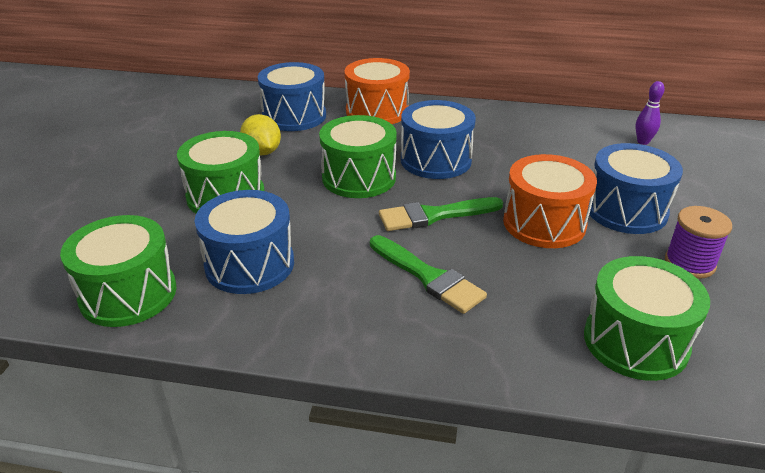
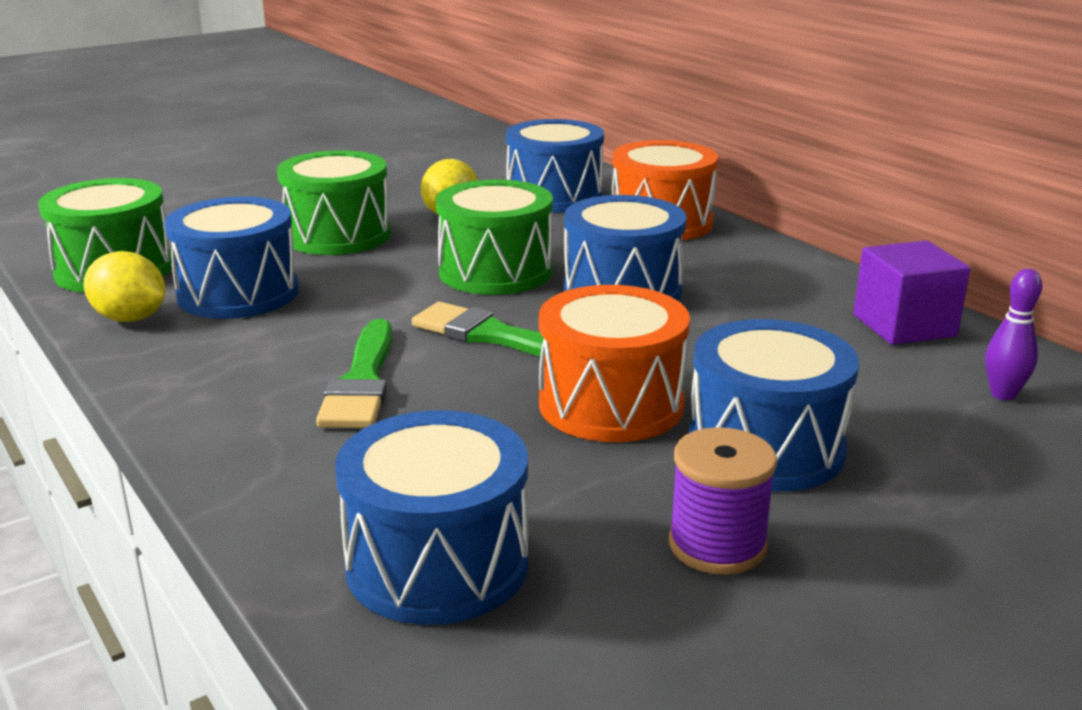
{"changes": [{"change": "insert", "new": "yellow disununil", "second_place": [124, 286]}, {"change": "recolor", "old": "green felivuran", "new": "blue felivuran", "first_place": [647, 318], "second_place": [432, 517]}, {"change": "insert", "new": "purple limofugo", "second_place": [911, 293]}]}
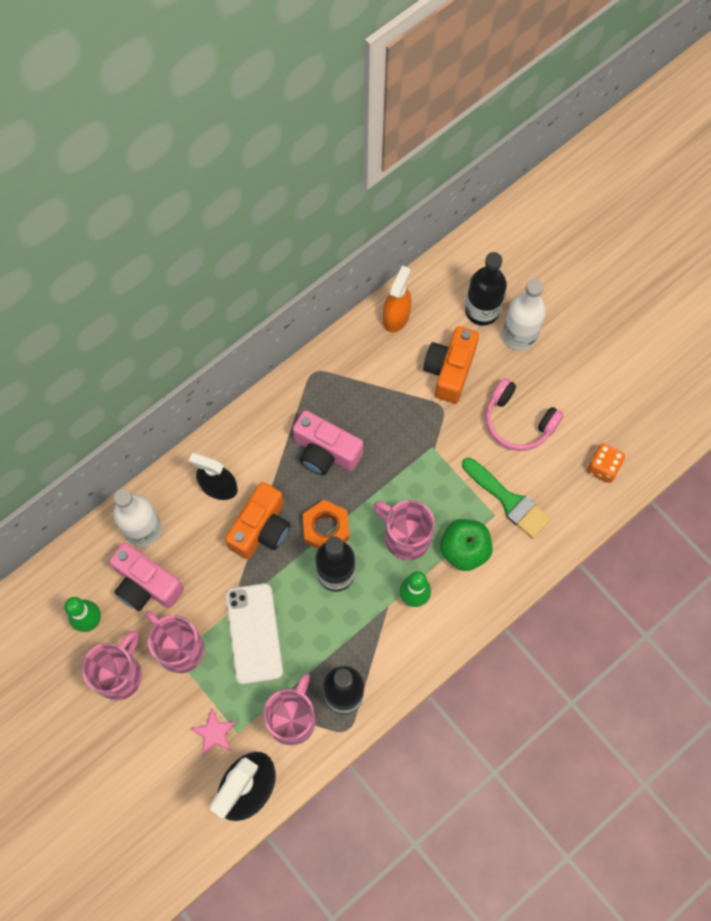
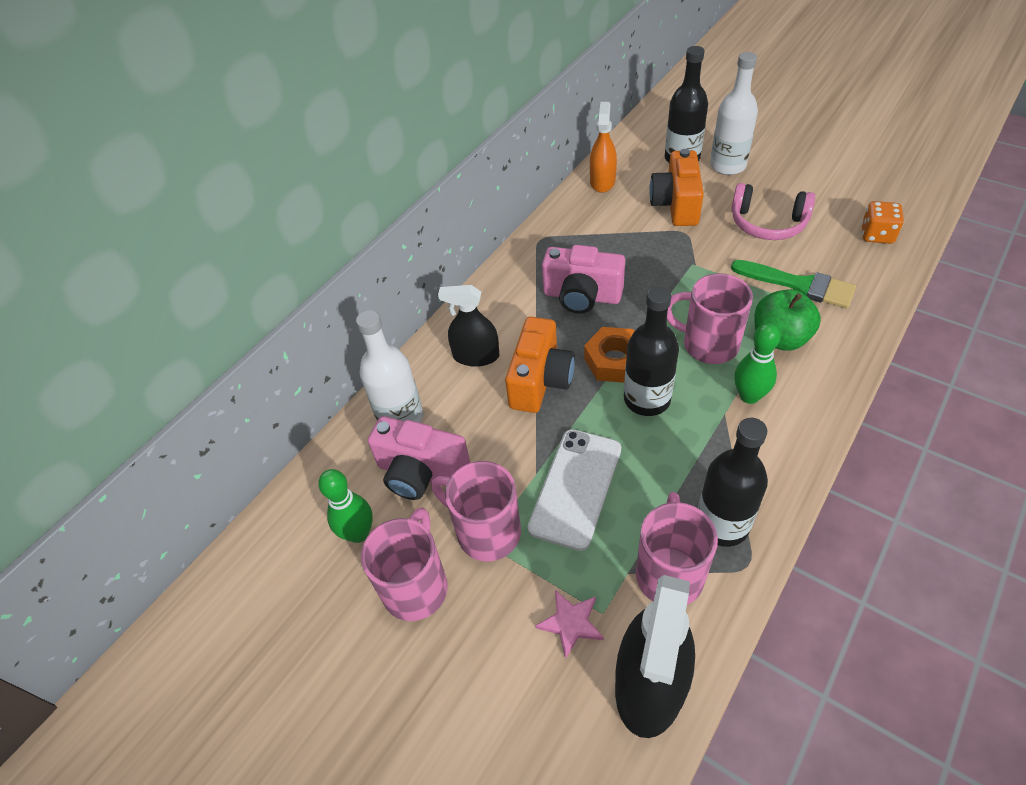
{"changes": [{"change": "rotate", "old": "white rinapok", "first_place": [254, 633], "second_place": [574, 490], "degrees": 45}]}
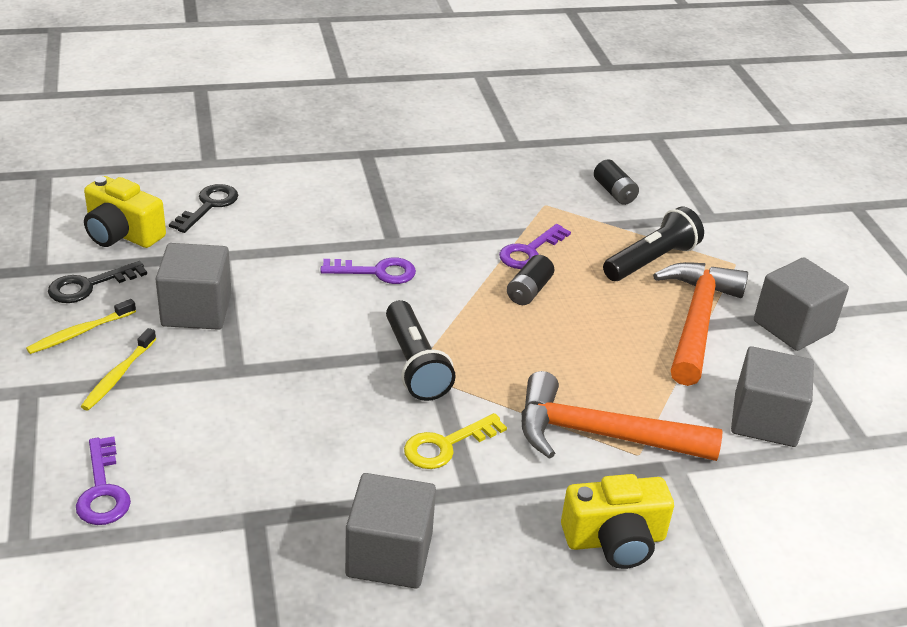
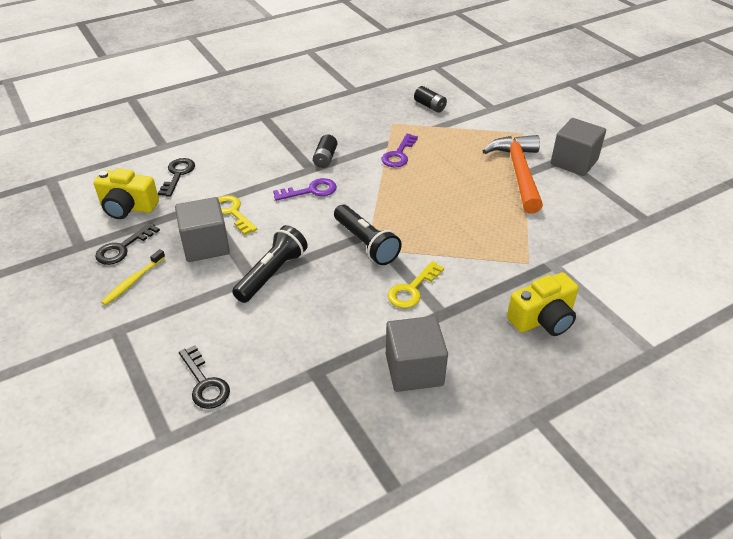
{"changes": [{"change": "recolor", "old": "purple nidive", "new": "black nidive", "first_place": [103, 481], "second_place": [204, 377]}, {"change": "insert", "new": "yellow nidive", "second_place": [237, 215]}, {"change": "move", "old": "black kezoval", "first_place": [653, 243], "second_place": [270, 264]}, {"change": "move", "old": "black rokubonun", "first_place": [530, 280], "second_place": [325, 151]}, {"change": "delete", "old": "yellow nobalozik", "first_place": [118, 369]}, {"change": "delete", "old": "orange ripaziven", "first_place": [622, 416]}, {"change": "delete", "old": "grey limofugo", "first_place": [772, 396]}]}
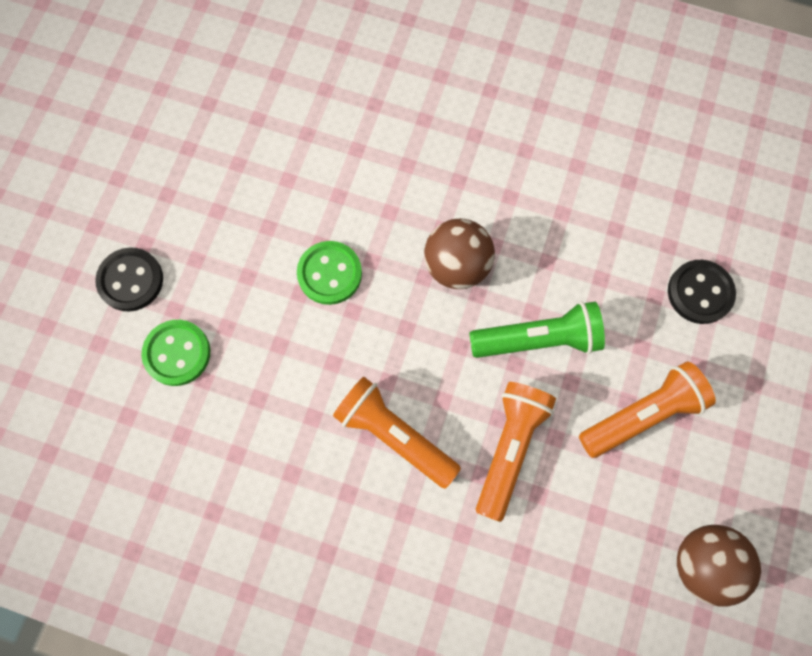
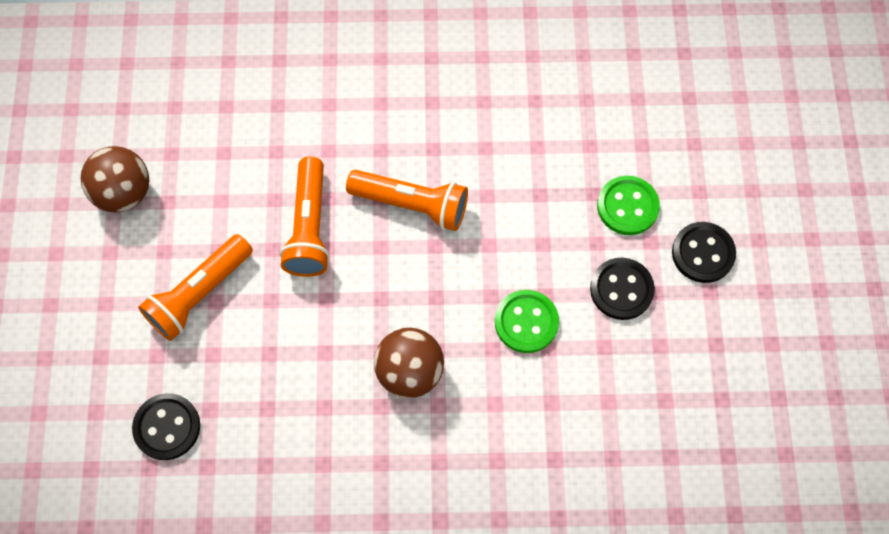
{"changes": [{"change": "insert", "new": "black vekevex", "second_place": [622, 289]}, {"change": "delete", "old": "green kezoval", "first_place": [537, 330]}]}
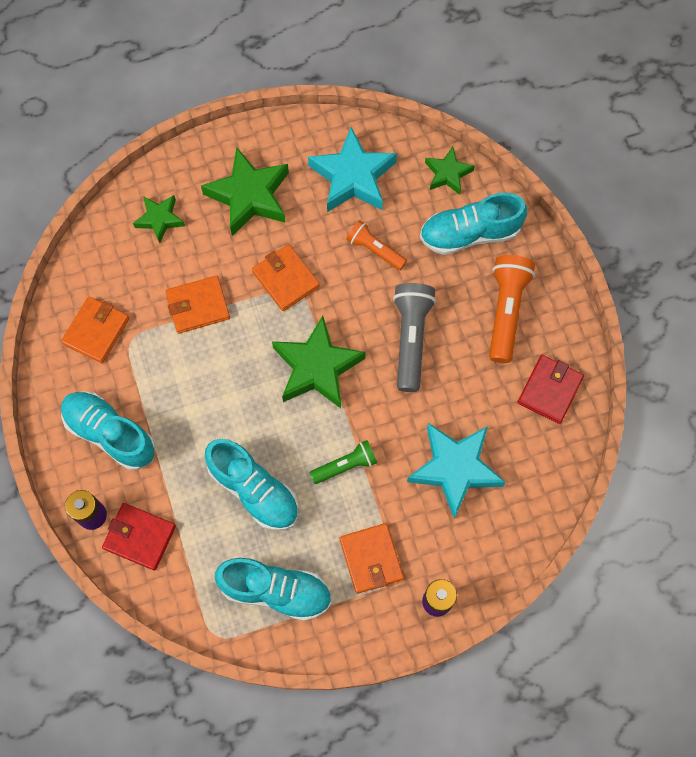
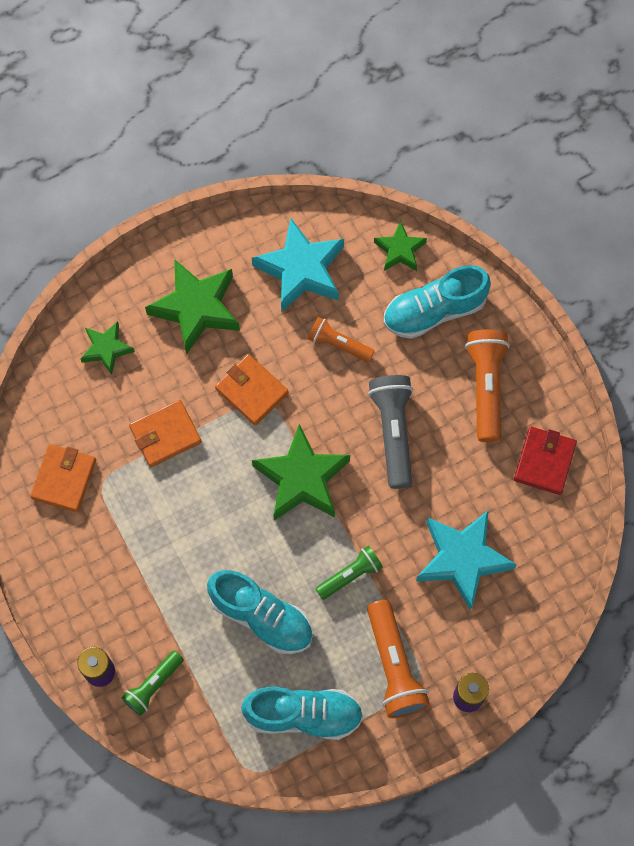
{"changes": [{"change": "replace", "old": "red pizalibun", "new": "green kezoval", "first_place": [139, 537], "second_place": [153, 683]}, {"change": "replace", "old": "orange pizalibun", "new": "orange kezoval", "first_place": [372, 558], "second_place": [398, 659]}, {"change": "delete", "old": "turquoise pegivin", "first_place": [108, 430]}]}
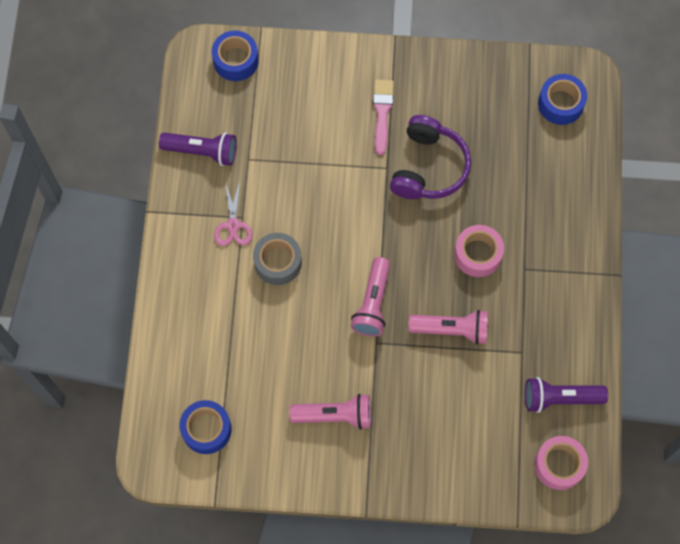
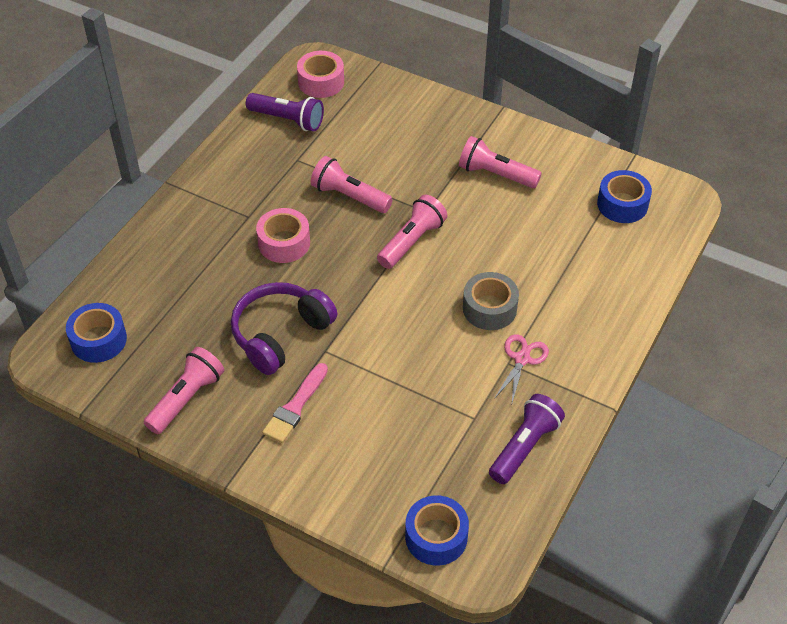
{"changes": [{"change": "insert", "new": "pink kezoval", "second_place": [184, 390]}, {"change": "rotate", "old": "purple kezoval", "first_place": [198, 149], "second_place": [527, 439], "degrees": 90}]}
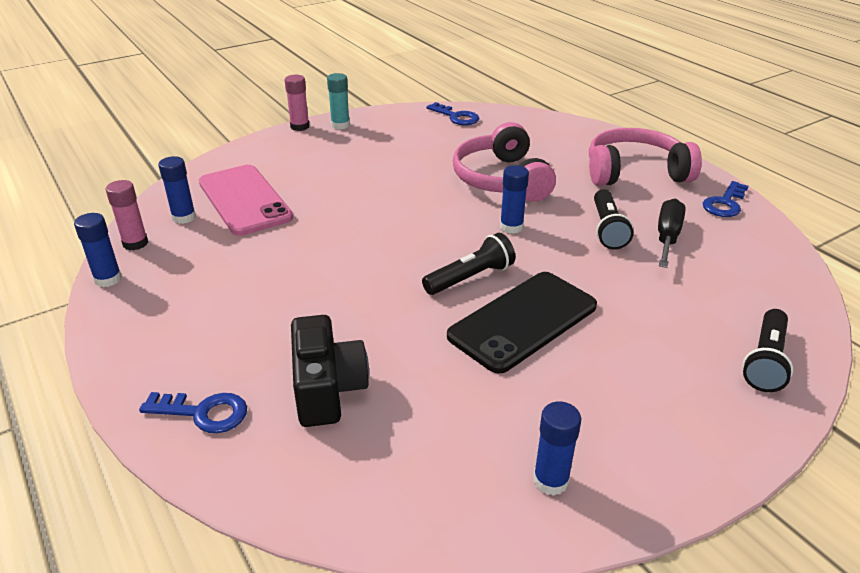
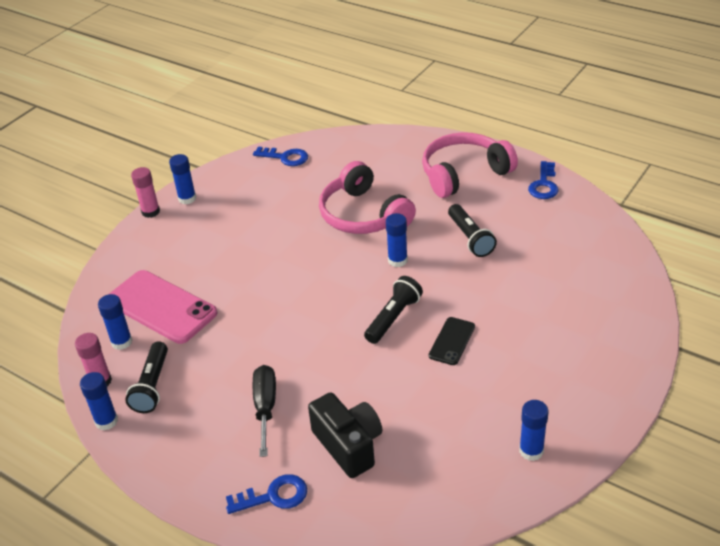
{"changes": [{"change": "move", "old": "black kezoval", "first_place": [767, 350], "second_place": [146, 377]}, {"change": "recolor", "old": "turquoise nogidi", "new": "blue nogidi", "first_place": [338, 101], "second_place": [182, 179]}, {"change": "move", "old": "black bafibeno", "first_place": [672, 233], "second_place": [264, 411]}, {"change": "resize", "old": "black rinapok", "first_place": [522, 323], "second_place": [452, 341], "factor": 0.51}]}
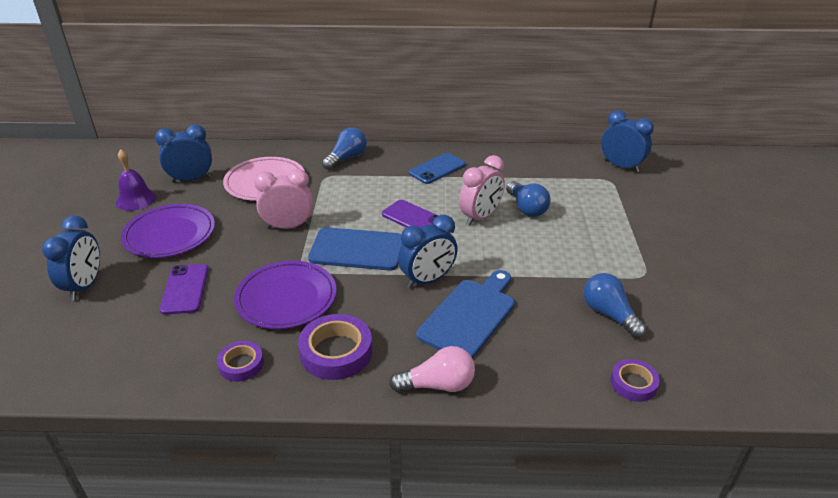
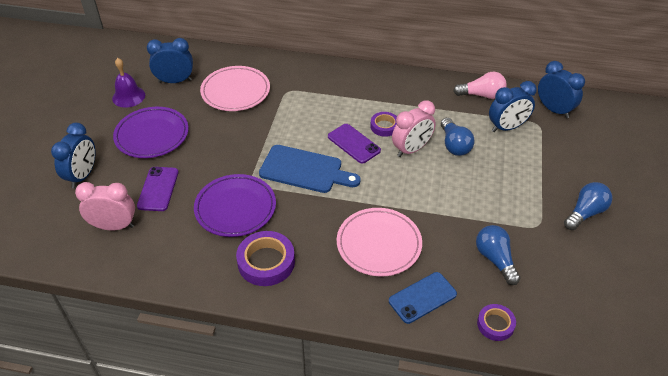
{"changes": [{"change": "move", "old": "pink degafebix", "first_place": [283, 199], "second_place": [105, 206]}, {"change": "replace", "old": "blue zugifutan", "new": "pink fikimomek", "first_place": [465, 314], "second_place": [379, 242]}, {"change": "move", "old": "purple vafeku", "first_place": [240, 361], "second_place": [383, 124]}, {"change": "move", "old": "blue rinapok", "first_place": [437, 168], "second_place": [423, 298]}, {"change": "move", "old": "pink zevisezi", "first_place": [432, 369], "second_place": [480, 85]}, {"change": "move", "old": "blue degafebix", "first_place": [428, 251], "second_place": [513, 106]}, {"change": "move", "old": "blue zevisezi", "first_place": [344, 148], "second_place": [588, 206]}]}
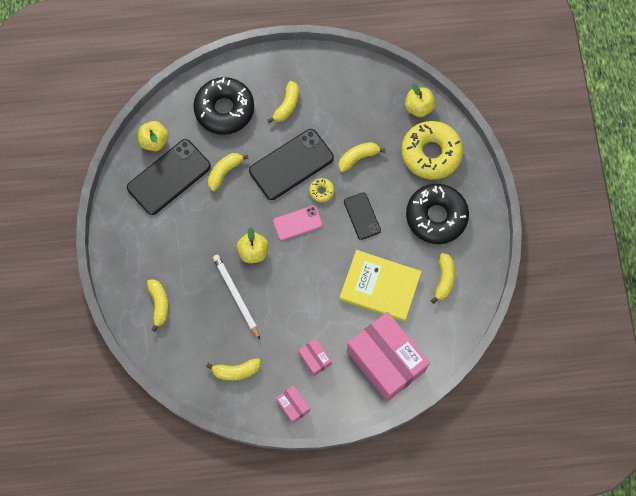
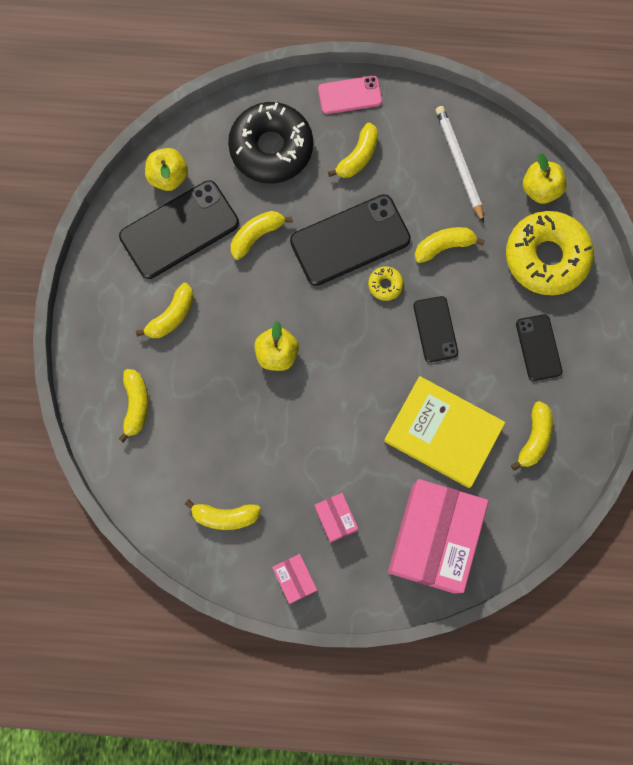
{"changes": [{"change": "insert", "new": "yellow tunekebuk", "second_place": [165, 310]}, {"change": "move", "old": "pink rinapok", "first_place": [297, 223], "second_place": [350, 95]}, {"change": "rotate", "old": "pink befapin", "first_place": [388, 357], "second_place": [438, 536], "degrees": 45}, {"change": "move", "old": "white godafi", "first_place": [236, 297], "second_place": [460, 164]}, {"change": "replace", "old": "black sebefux", "new": "black rinapok", "first_place": [437, 214], "second_place": [539, 347]}]}
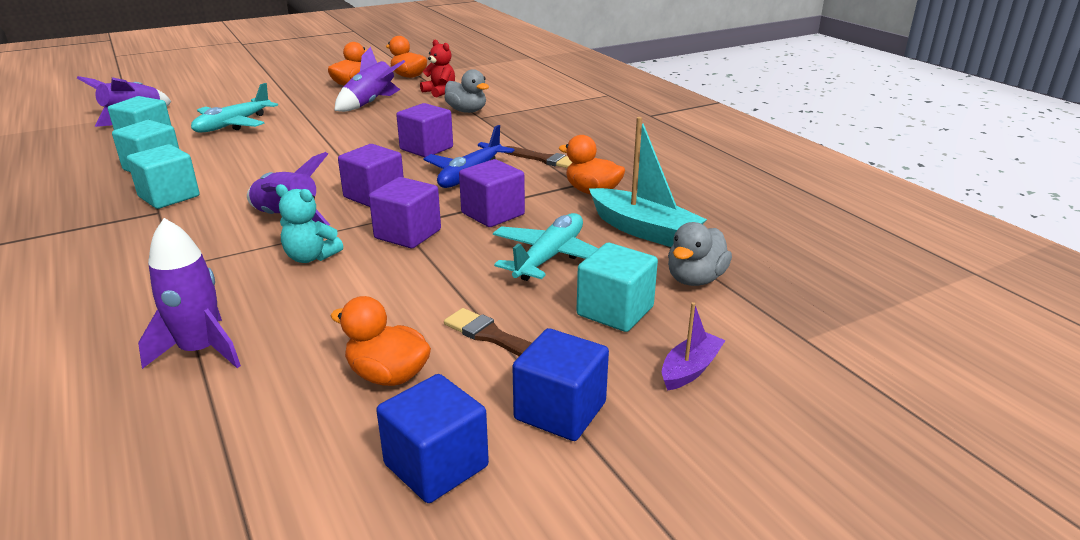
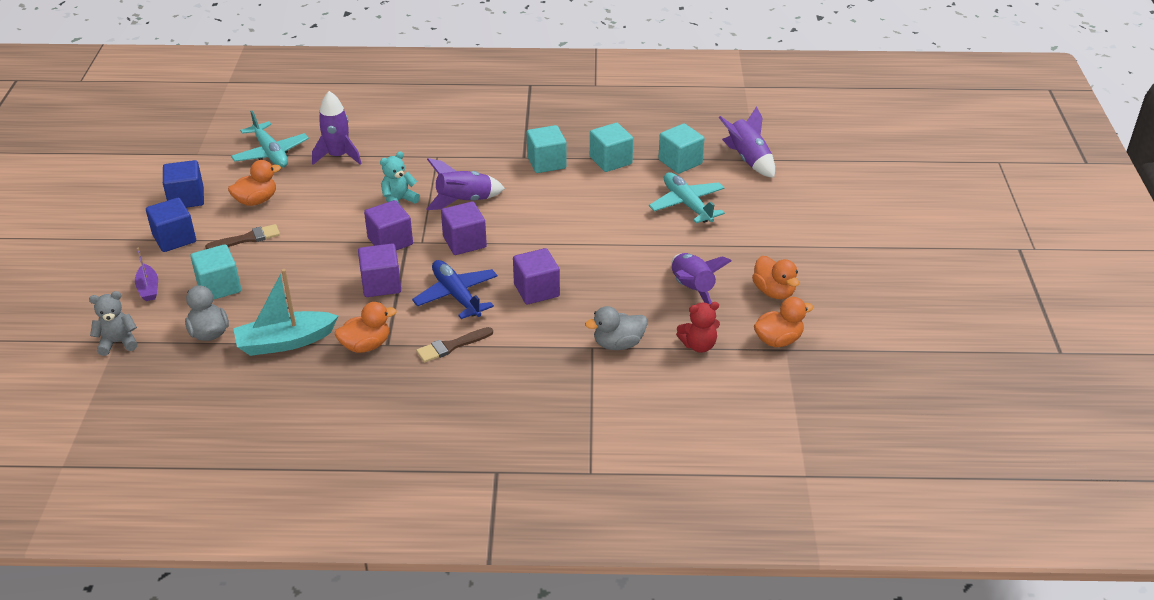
{"changes": [{"change": "insert", "new": "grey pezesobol", "second_place": [113, 323]}, {"change": "move", "old": "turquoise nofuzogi", "first_place": [546, 247], "second_place": [270, 139]}]}
